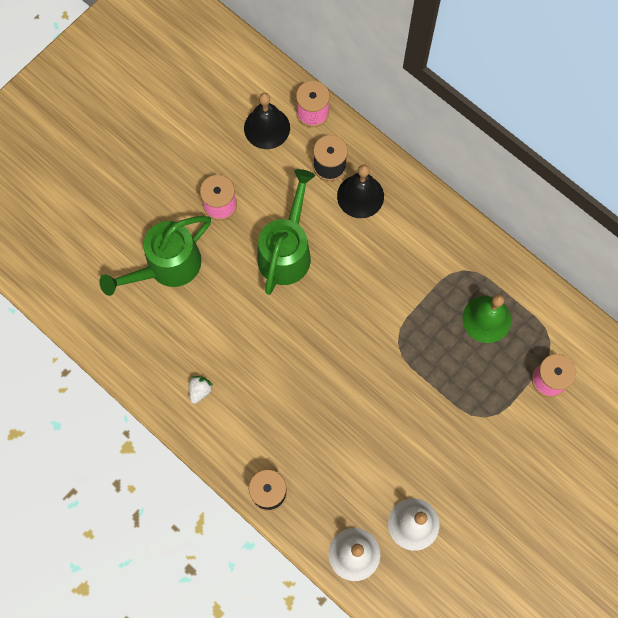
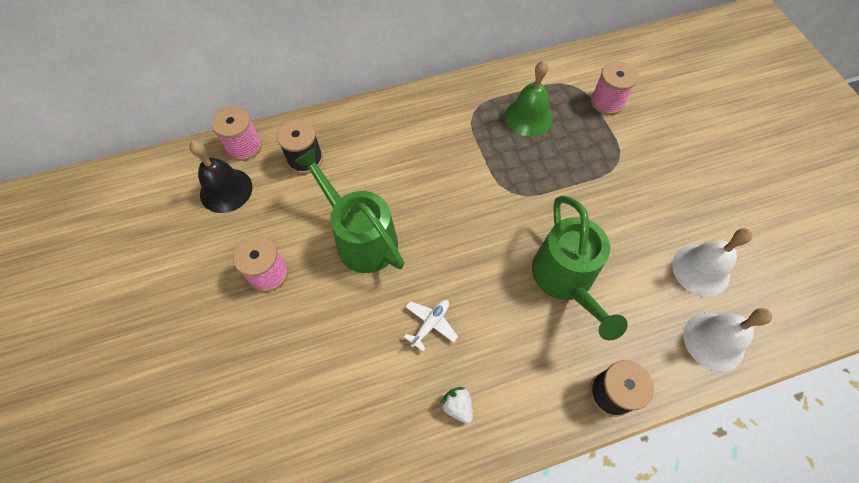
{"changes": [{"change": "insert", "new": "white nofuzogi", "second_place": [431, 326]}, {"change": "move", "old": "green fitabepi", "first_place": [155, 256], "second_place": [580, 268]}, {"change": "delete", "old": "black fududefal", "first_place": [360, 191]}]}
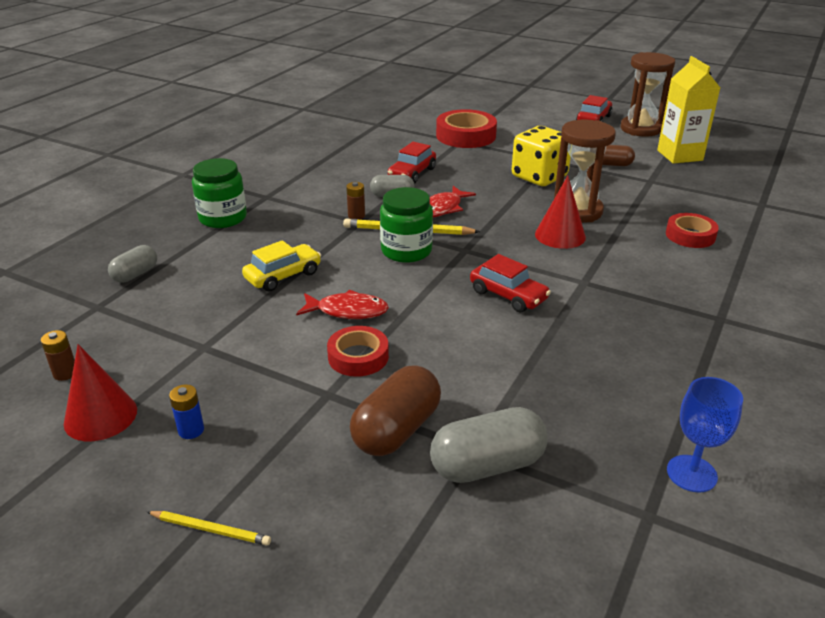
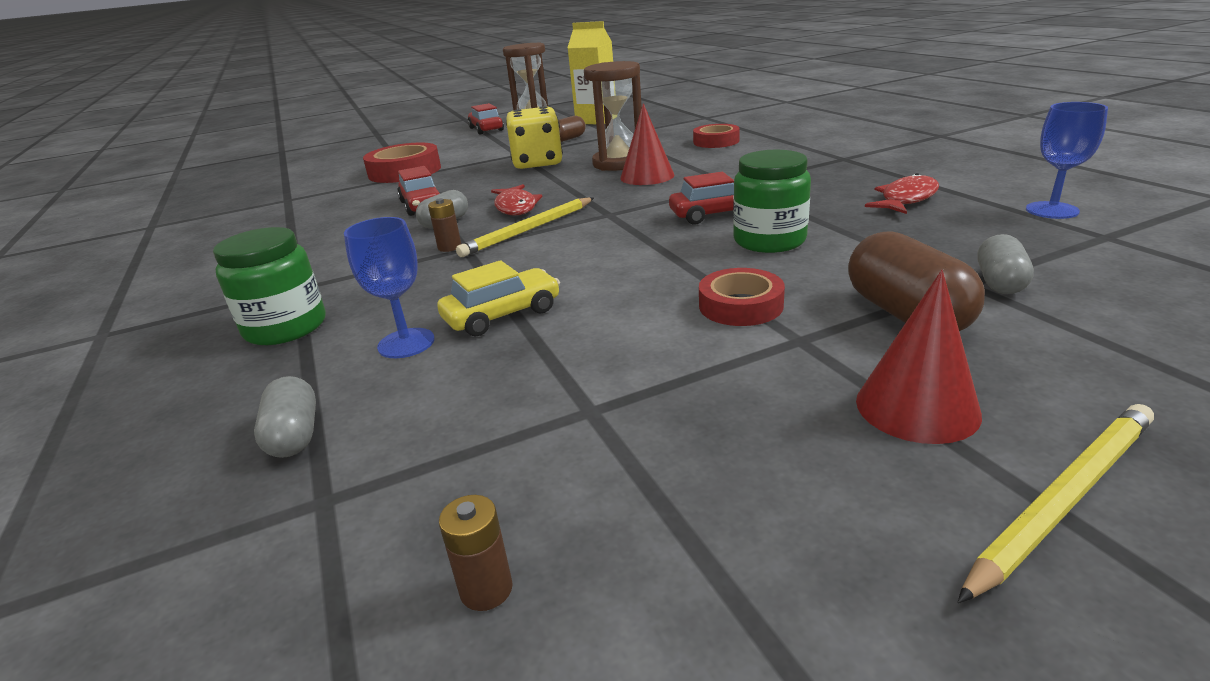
{"changes": [{"change": "insert", "new": "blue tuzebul", "second_place": [389, 287]}, {"change": "rotate", "old": "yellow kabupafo", "first_place": [281, 266], "second_place": [498, 298], "degrees": 60}, {"change": "move", "old": "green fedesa", "first_place": [406, 225], "second_place": [772, 201]}, {"change": "move", "old": "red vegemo", "first_place": [100, 392], "second_place": [919, 357]}, {"change": "move", "old": "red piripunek", "first_place": [342, 304], "second_place": [902, 193]}, {"change": "resize", "old": "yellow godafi", "first_place": [209, 528], "second_place": [1056, 503], "factor": 1.66}, {"change": "resize", "old": "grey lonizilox", "first_place": [489, 445], "second_place": [1005, 264], "factor": 0.6}, {"change": "delete", "old": "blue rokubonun", "first_place": [186, 411]}]}
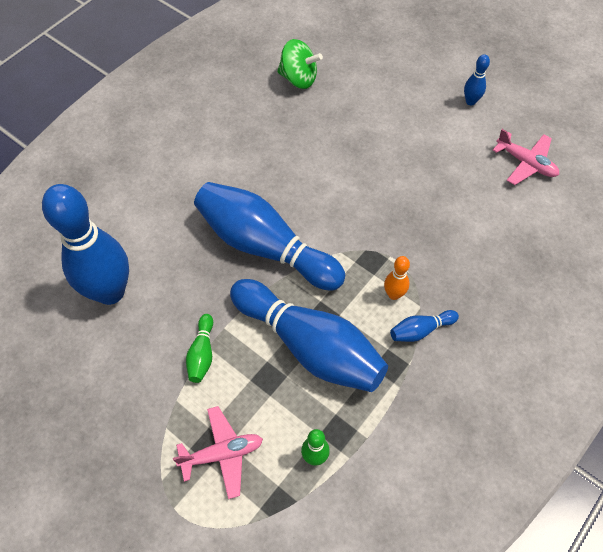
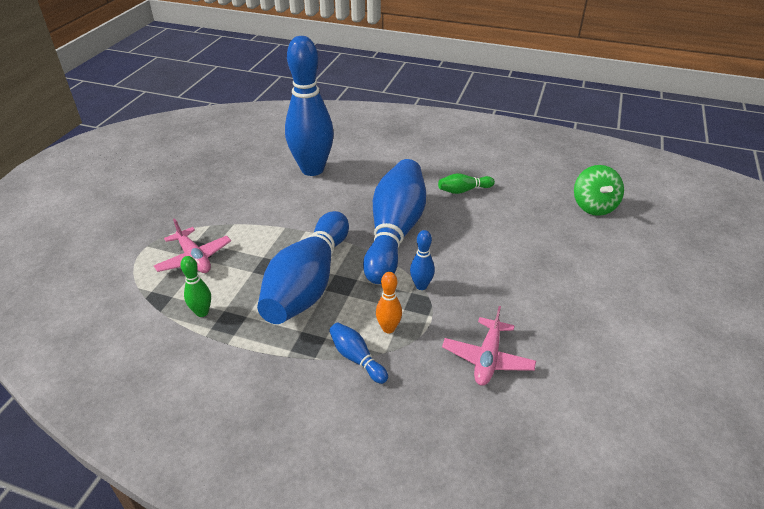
{"changes": [{"change": "move", "old": "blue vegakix", "first_place": [477, 80], "second_place": [422, 260]}, {"change": "move", "old": "green vegakix", "first_place": [199, 348], "second_place": [466, 183]}, {"change": "move", "old": "pink nofuzogi", "first_place": [525, 157], "second_place": [489, 346]}]}
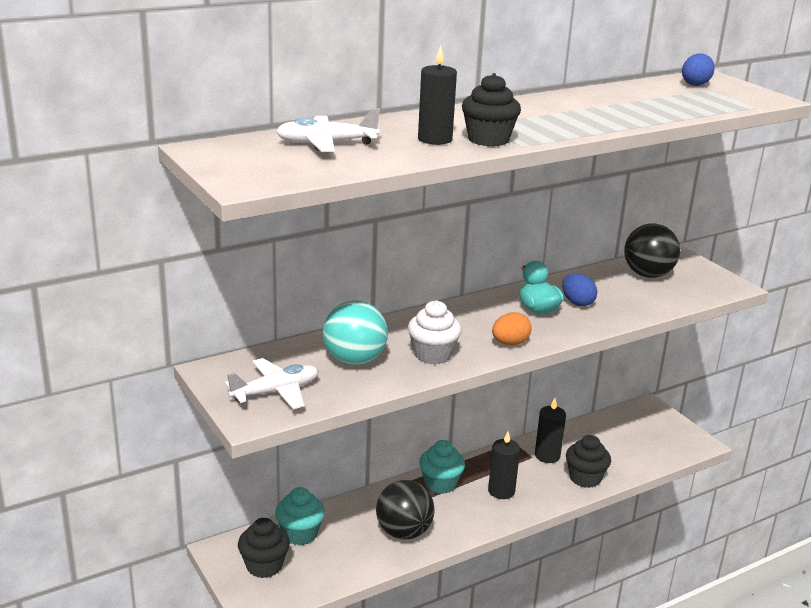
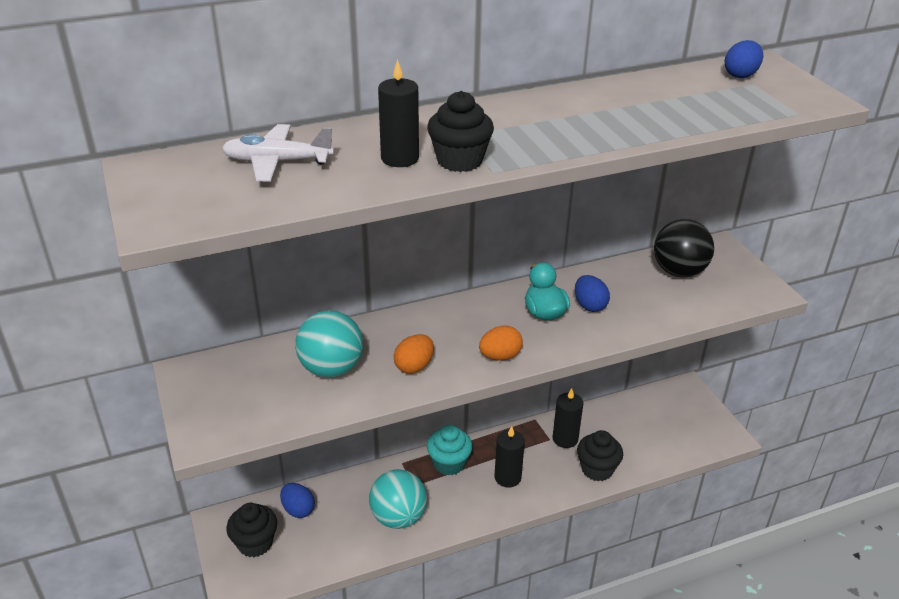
{"changes": [{"change": "replace", "old": "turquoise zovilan", "new": "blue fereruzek", "first_place": [300, 516], "second_place": [297, 500]}, {"change": "recolor", "old": "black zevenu", "new": "turquoise zevenu", "first_place": [405, 510], "second_place": [398, 499]}, {"change": "replace", "old": "white zovilan", "new": "orange fereruzek", "first_place": [435, 332], "second_place": [414, 354]}, {"change": "delete", "old": "white nofuzogi", "first_place": [271, 383]}]}
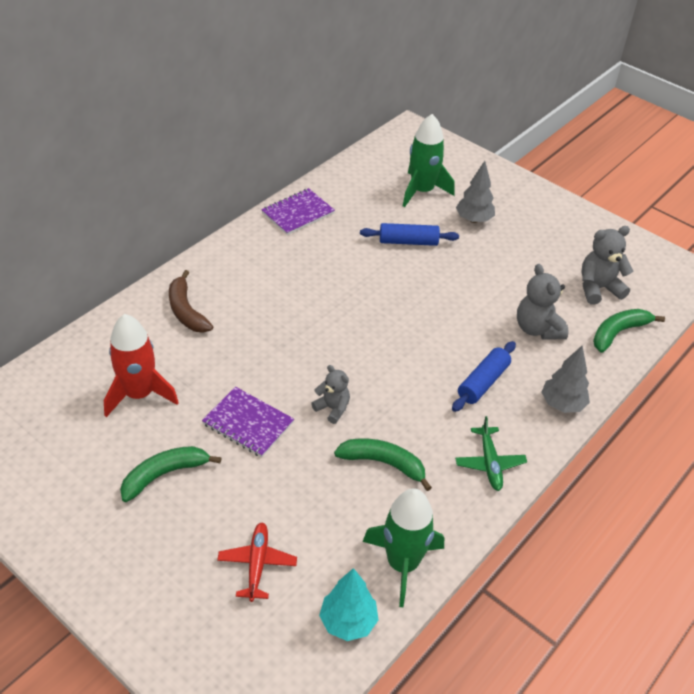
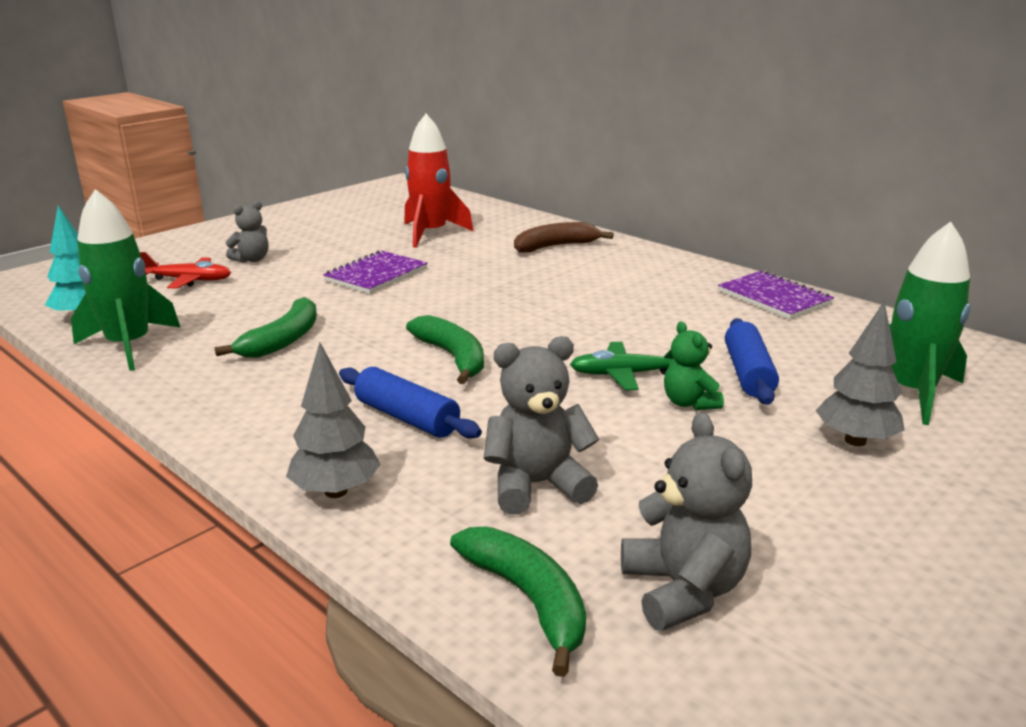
{"changes": [{"change": "move", "old": "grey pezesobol", "first_place": [330, 394], "second_place": [247, 232]}, {"change": "move", "old": "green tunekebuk", "first_place": [170, 474], "second_place": [445, 349]}, {"change": "move", "old": "green nofuzogi", "first_place": [491, 453], "second_place": [621, 366]}, {"change": "insert", "new": "green pezesobol", "second_place": [694, 365]}]}
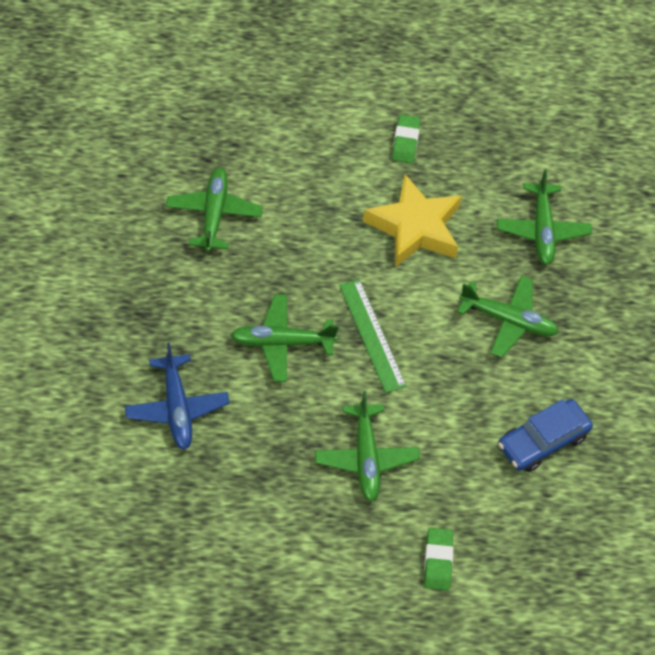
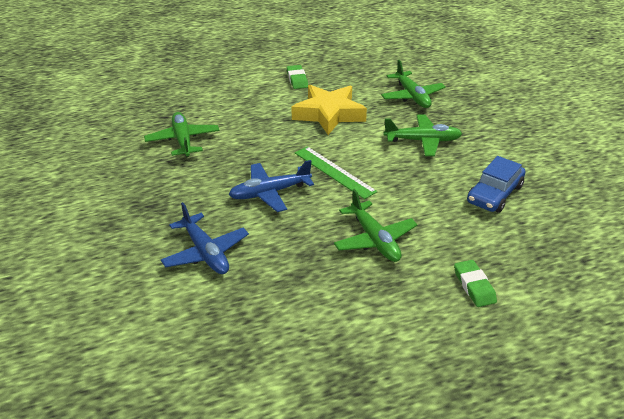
{"changes": [{"change": "recolor", "old": "green nofuzogi", "new": "blue nofuzogi", "first_place": [284, 338], "second_place": [271, 186]}]}
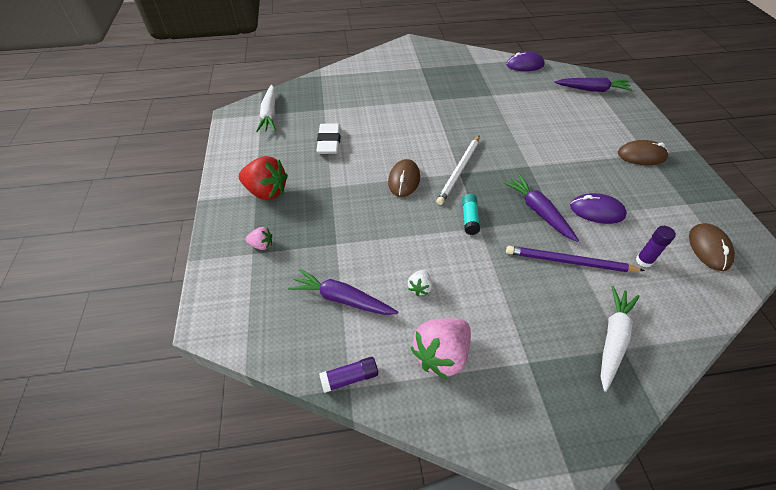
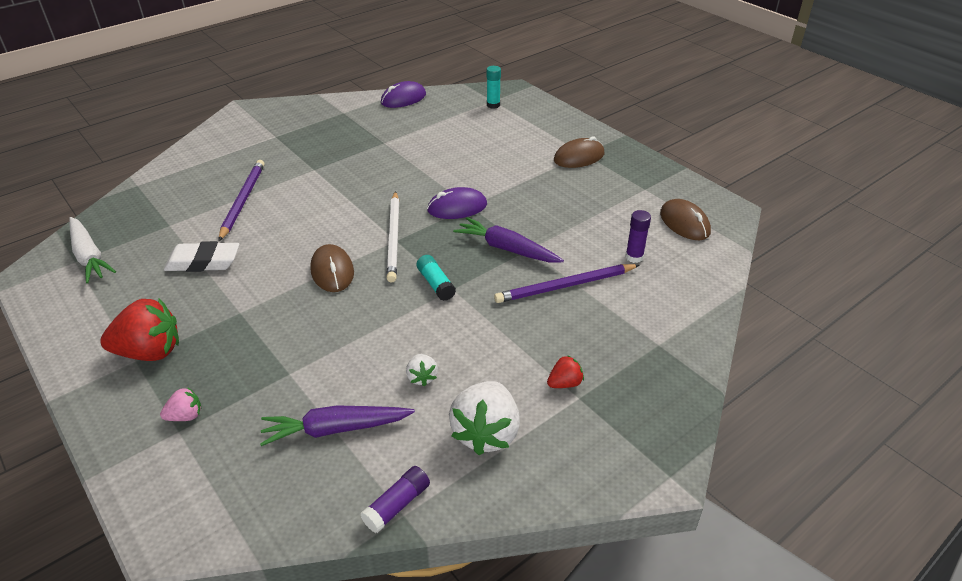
{"changes": [{"change": "rotate", "old": "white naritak", "first_place": [329, 138], "second_place": [202, 256], "degrees": -60}, {"change": "insert", "new": "purple godafi", "second_place": [242, 200]}, {"change": "move", "old": "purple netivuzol", "first_place": [598, 208], "second_place": [457, 203]}, {"change": "recolor", "old": "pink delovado", "new": "white delovado", "first_place": [441, 349], "second_place": [484, 418]}, {"change": "replace", "old": "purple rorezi", "new": "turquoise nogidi", "first_place": [593, 85], "second_place": [493, 87]}, {"change": "insert", "new": "red delovado", "second_place": [565, 371]}, {"change": "delete", "old": "white rorezi", "first_place": [620, 339]}]}
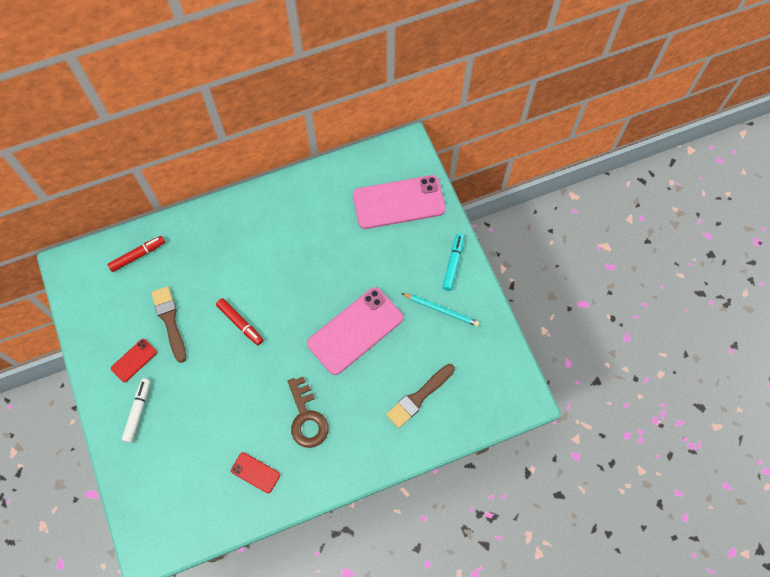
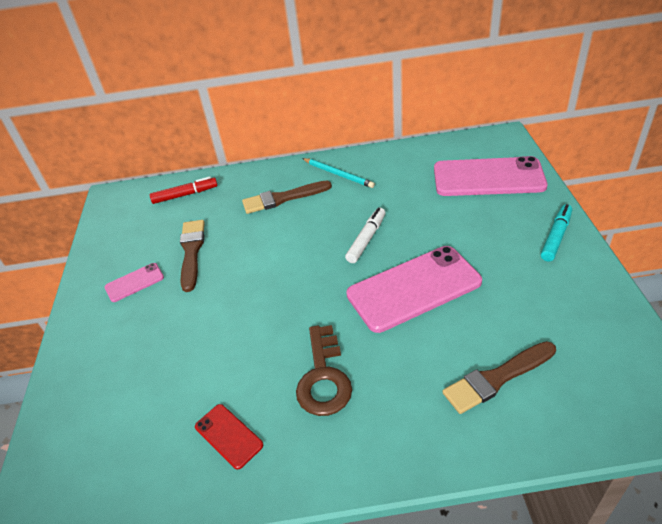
{"changes": [{"change": "recolor", "old": "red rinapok", "new": "pink rinapok", "first_place": [134, 360], "second_place": [134, 282]}, {"change": "insert", "new": "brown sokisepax", "second_place": [287, 197]}, {"change": "move", "old": "turquoise godafi", "first_place": [440, 310], "second_place": [338, 173]}, {"change": "move", "old": "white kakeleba", "first_place": [136, 410], "second_place": [365, 235]}, {"change": "delete", "old": "red kakeleba", "first_place": [239, 321]}]}
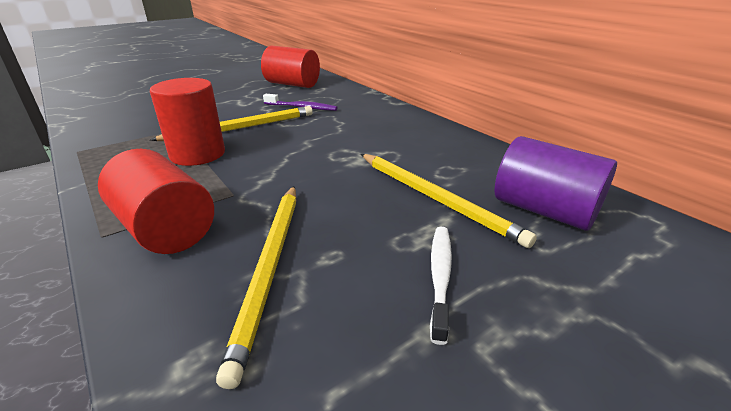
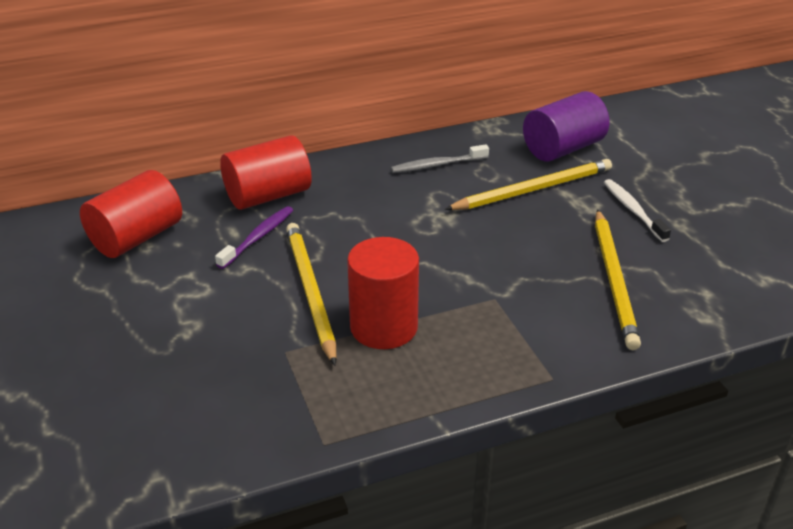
{"changes": [{"change": "move", "old": "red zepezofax", "first_place": [156, 201], "second_place": [266, 172]}, {"change": "insert", "new": "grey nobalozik", "second_place": [440, 158]}, {"change": "rotate", "old": "yellow godafi", "first_place": [256, 287], "second_place": [618, 279], "degrees": 75}, {"change": "rotate", "old": "white nobalozik", "first_place": [441, 285], "second_place": [637, 210], "degrees": 45}]}
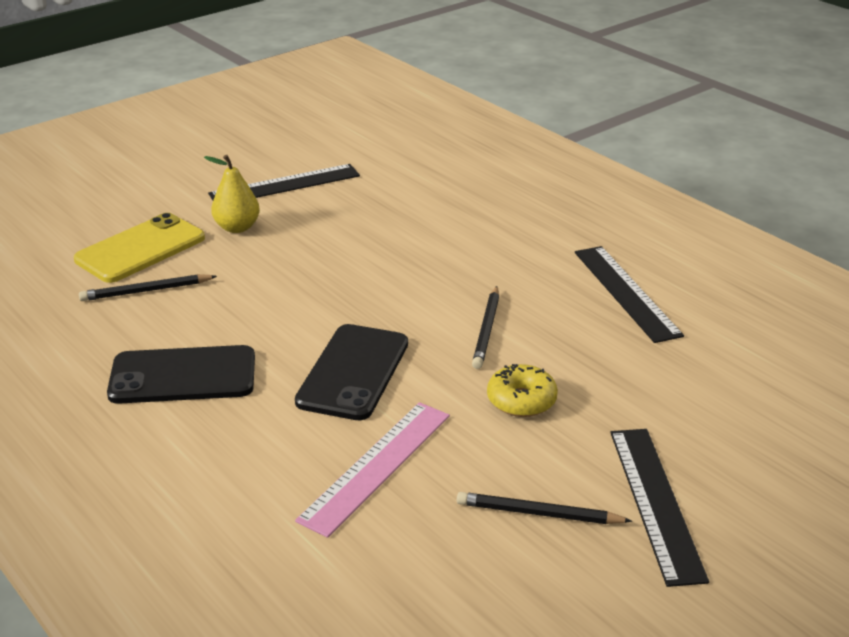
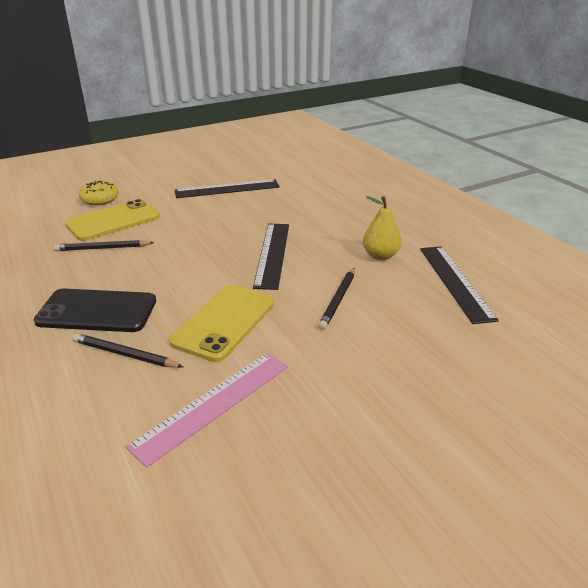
{"changes": [{"change": "move", "old": "black godafi", "first_place": [544, 508], "second_place": [127, 350]}, {"change": "move", "old": "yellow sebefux", "first_place": [522, 390], "second_place": [99, 193]}, {"change": "recolor", "old": "black rinapok", "new": "yellow rinapok", "first_place": [351, 372], "second_place": [221, 323]}, {"change": "move", "old": "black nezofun", "first_place": [659, 508], "second_place": [271, 257]}, {"change": "move", "old": "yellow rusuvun", "first_place": [232, 194], "second_place": [382, 228]}]}
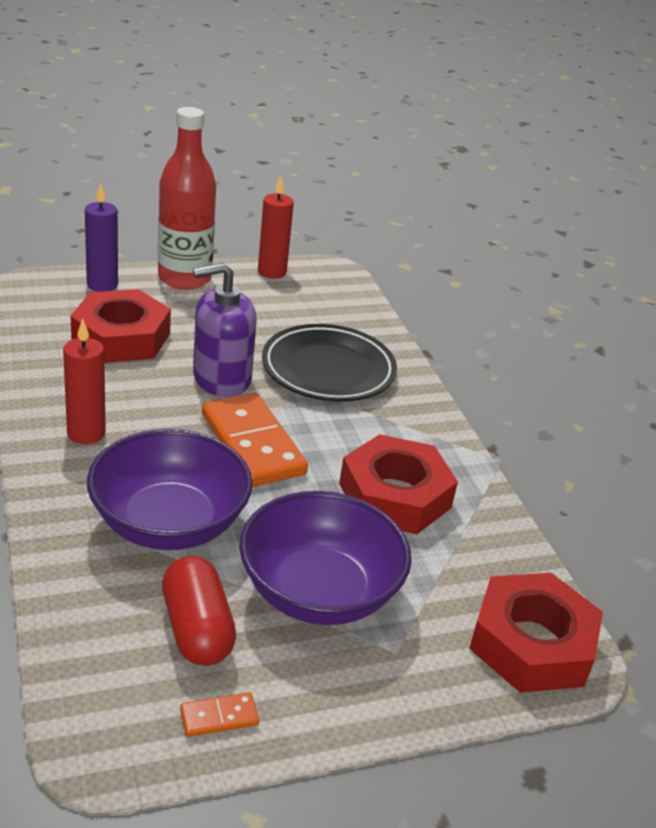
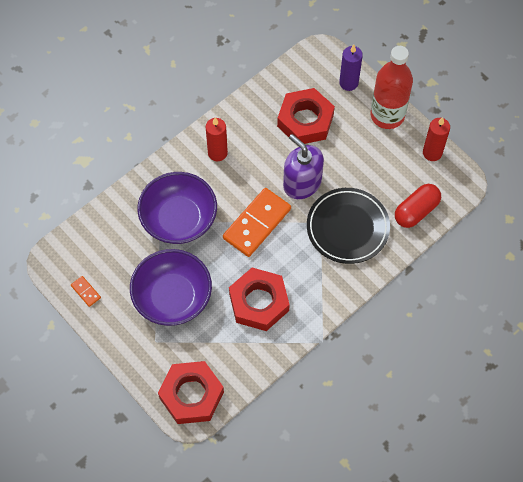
{"changes": [{"change": "move", "old": "red lonizilox", "first_place": [199, 611], "second_place": [418, 206]}]}
